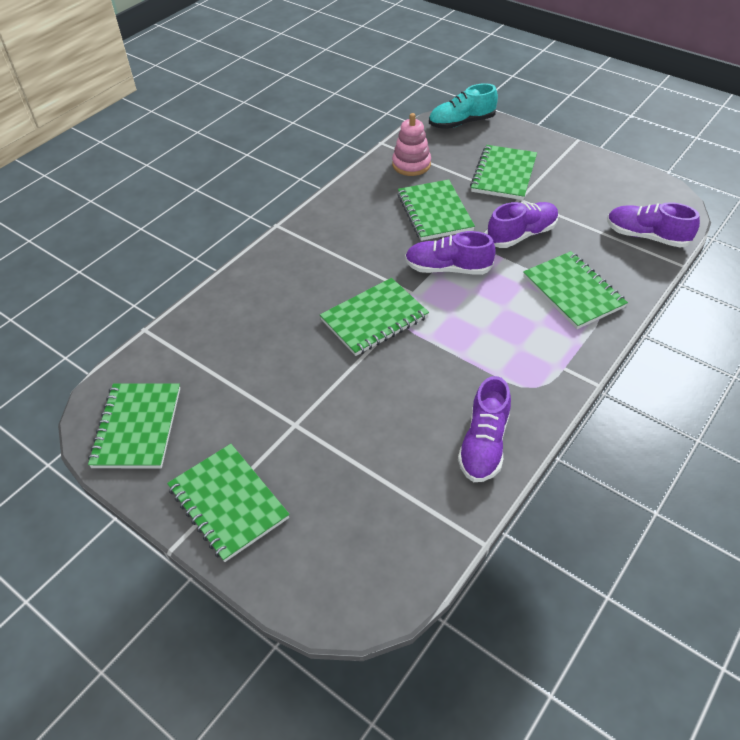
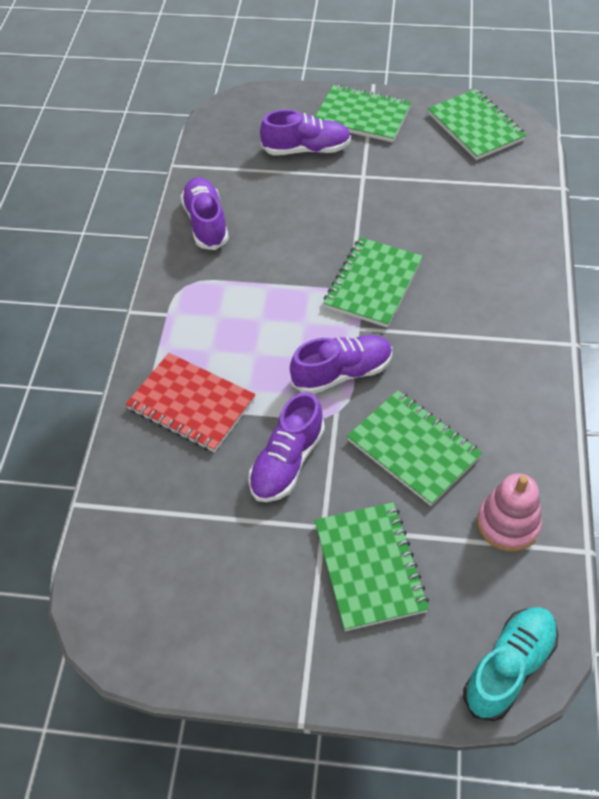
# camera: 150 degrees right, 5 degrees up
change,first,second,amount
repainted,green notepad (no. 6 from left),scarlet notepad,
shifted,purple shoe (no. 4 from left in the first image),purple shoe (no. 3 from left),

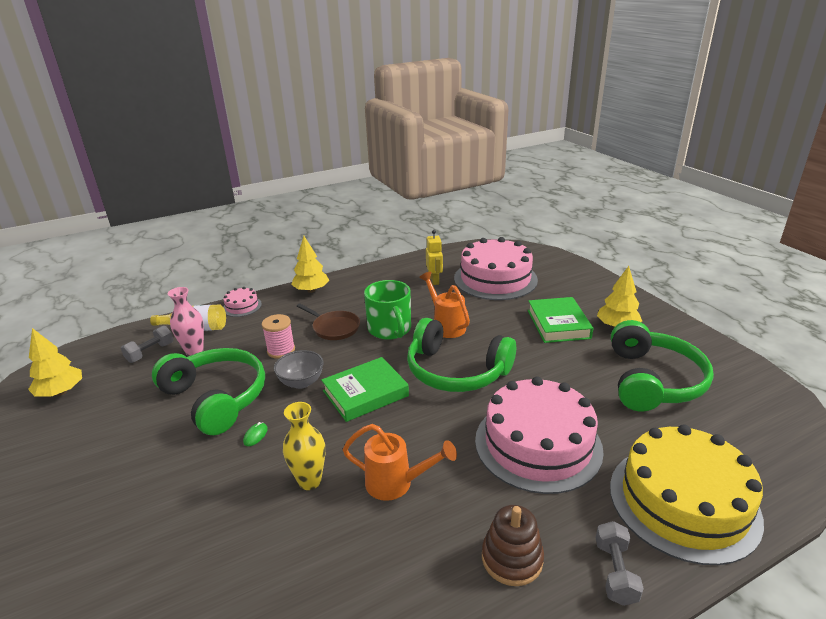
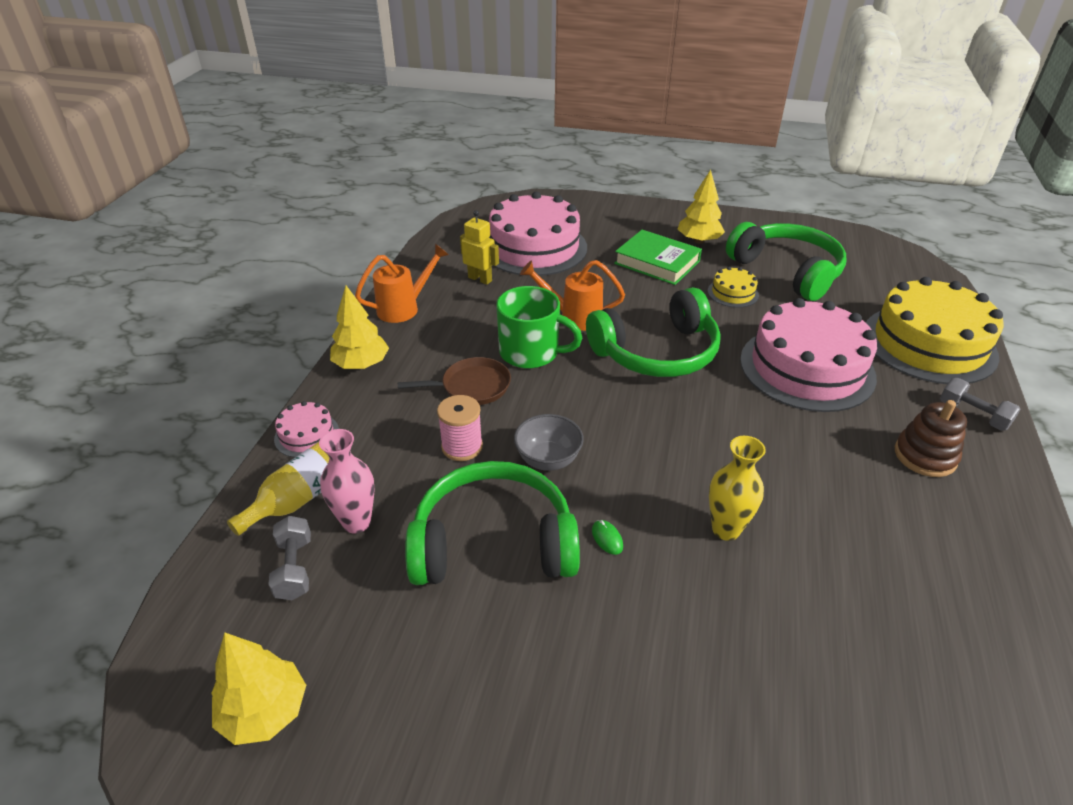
# camera: 50 degrees left, 10 degrees up
change,first,second,amount
gone,green hardback (no. 1 from left),,
shifted,orange watering pot (no. 1 from left),,
new,,golden layer cake (no. 1 from left),

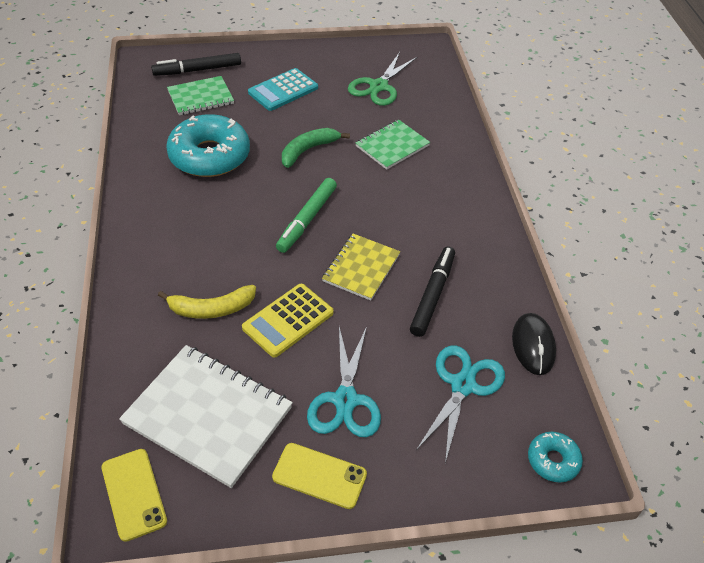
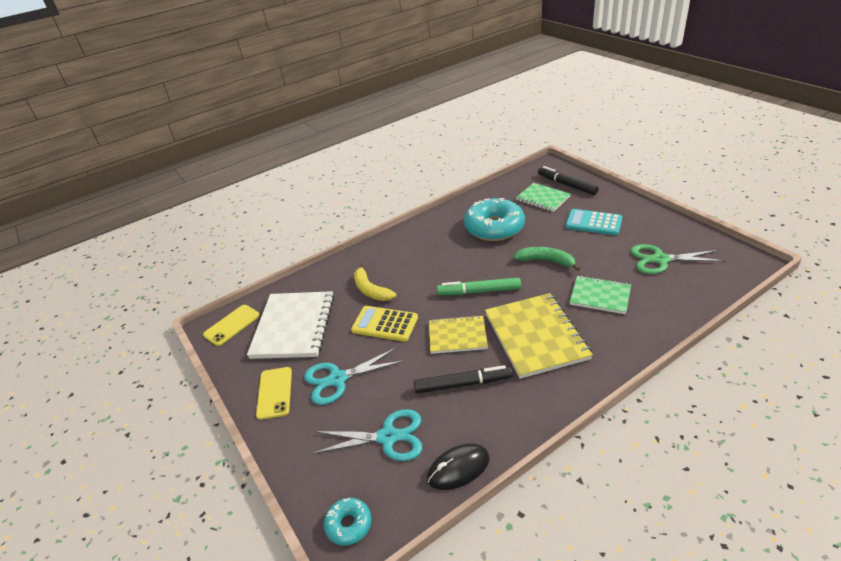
# camera: 70 degrees right, 10 degrees down
change,first,second,amount
new,,golden notepad (no. 2 from left),

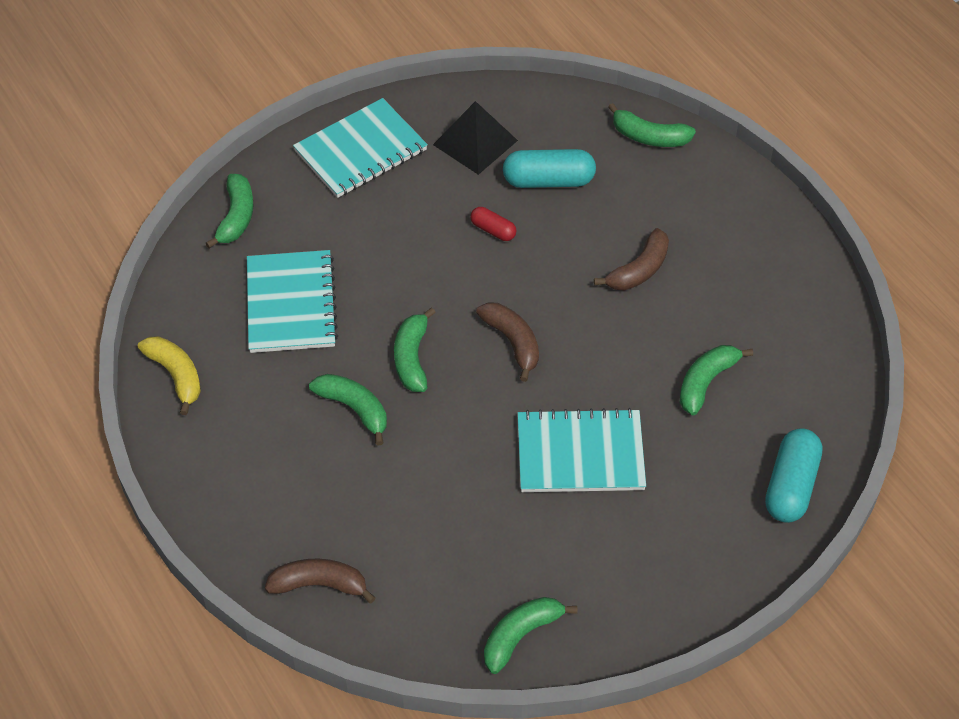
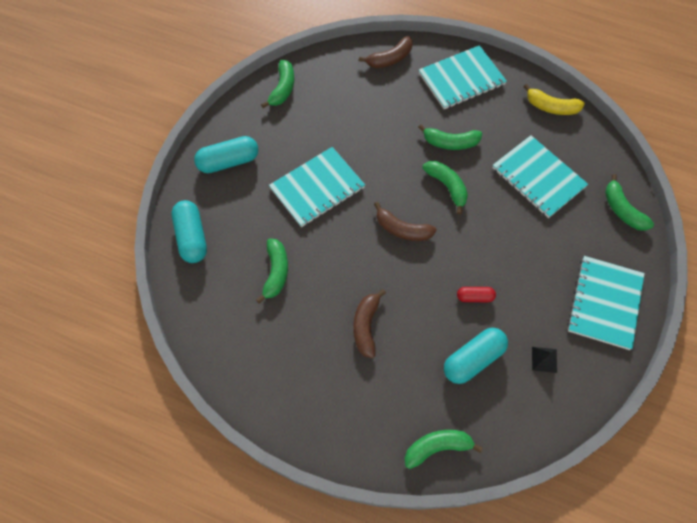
# camera: 145 degrees right, 10 degrees up
change,first,second,amount
scaled,ebony solid pyramid,,x0.50
new,,turquoise pill (no. 2 from left),
new,,turquoise notepad (no. 2 from left),

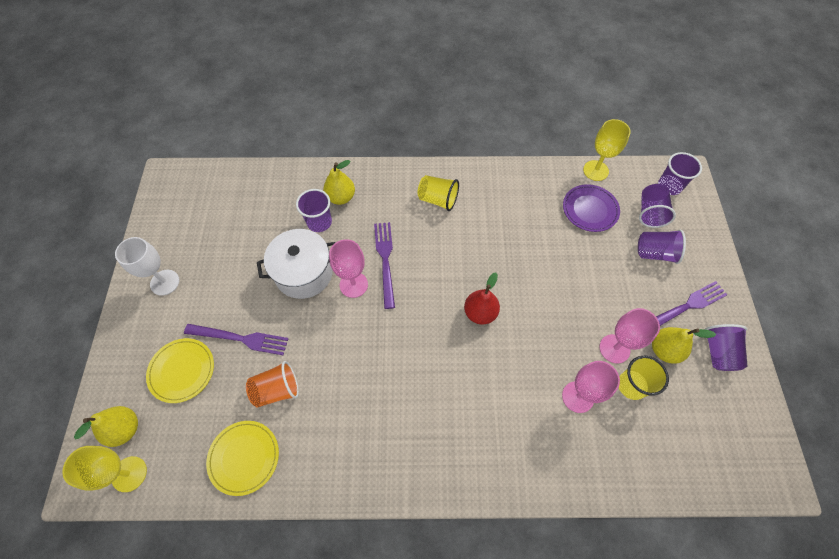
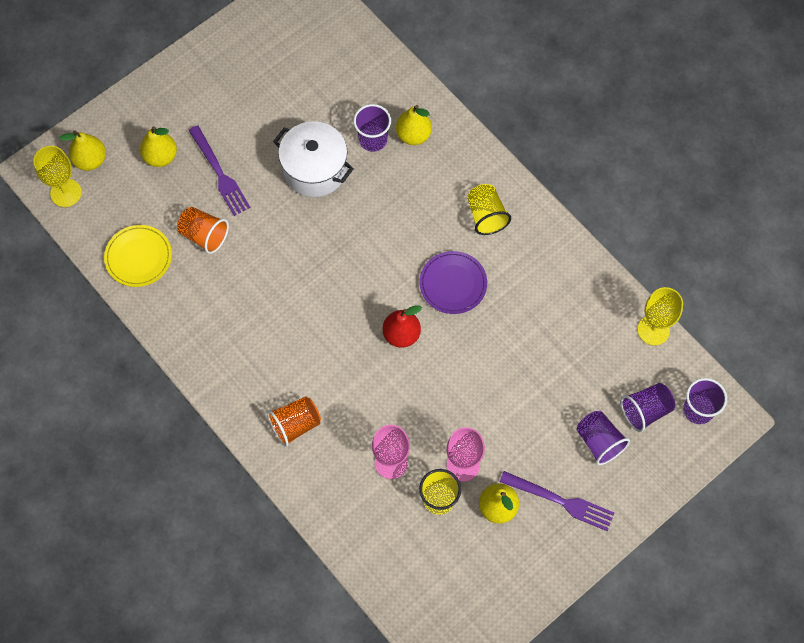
# camera: 50 degrees right, 5 degrees up
change,first,second,amount
gone,white wine glass,,
swapped,golden flat dish (no. 1 from left),golden toy pear (no. 2 from left),
gone,rosy wine glass (no. 1 from left),,
gone,purple table fork (no. 2 from left),,
shifted,purple flat dish,,
gone,purple beaker (no. 5 from left),,
new,,orange beaker (no. 2 from left),

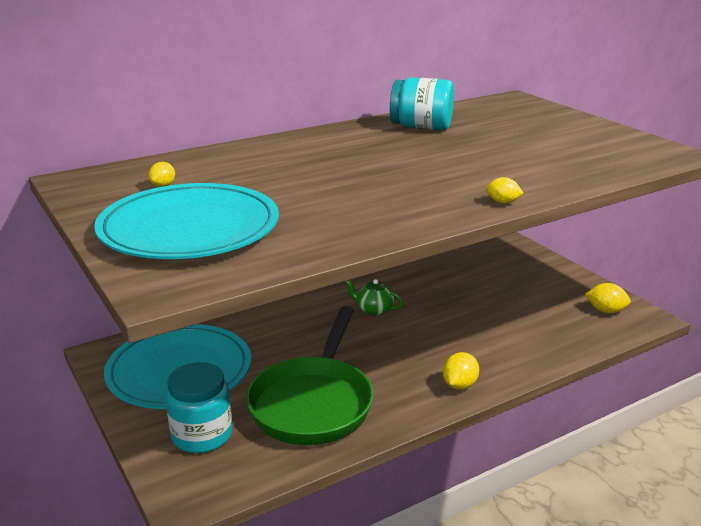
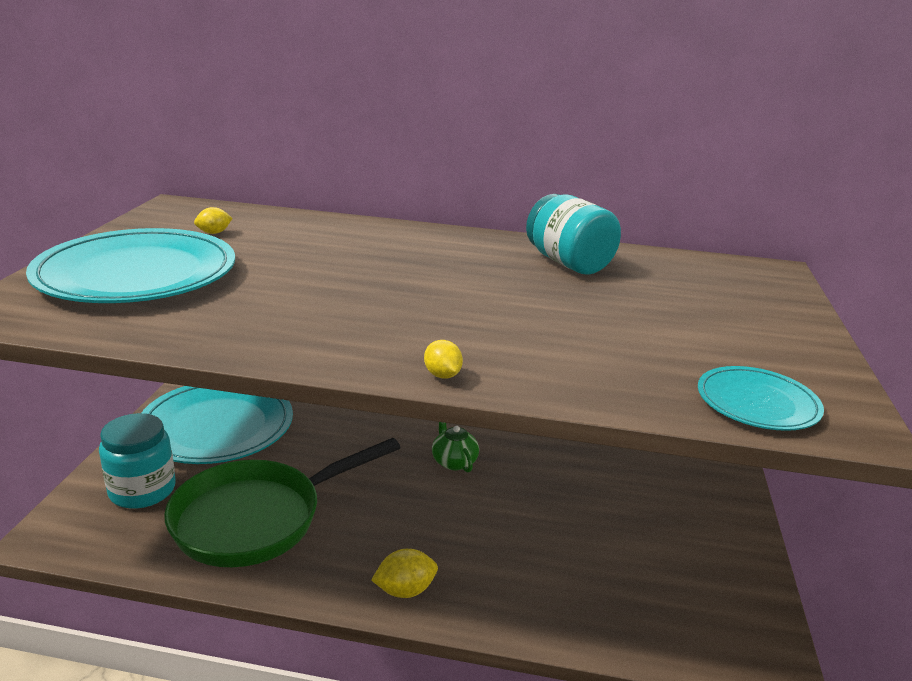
# camera: 40 degrees right, 0 degrees up
change,first,second,amount
gone,golden lemon (no. 4 from left),,
new,,turquoise flat dish (no. 3 from left),

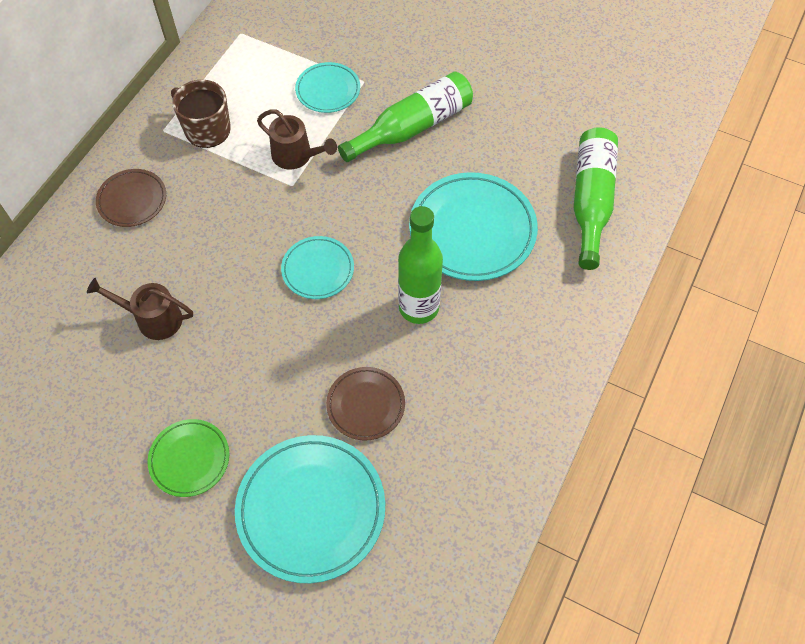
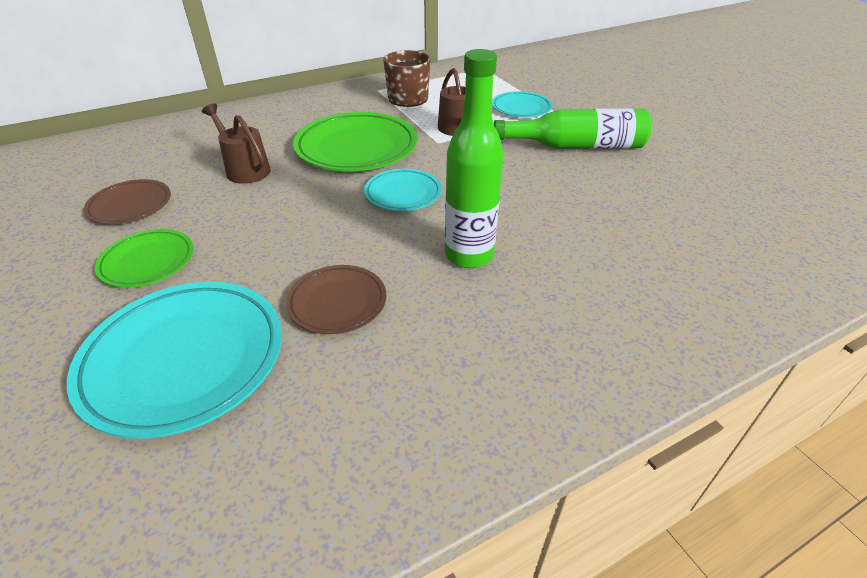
# camera: 35 degrees right, 20 degrees down
change,first,second,amount
shifted,russet flat dish (no. 1 from left),,
gone,turquoise flat dish (no. 4 from left),,
gone,green flask (no. 3 from left),,
new,,green flat dish (no. 2 from left),

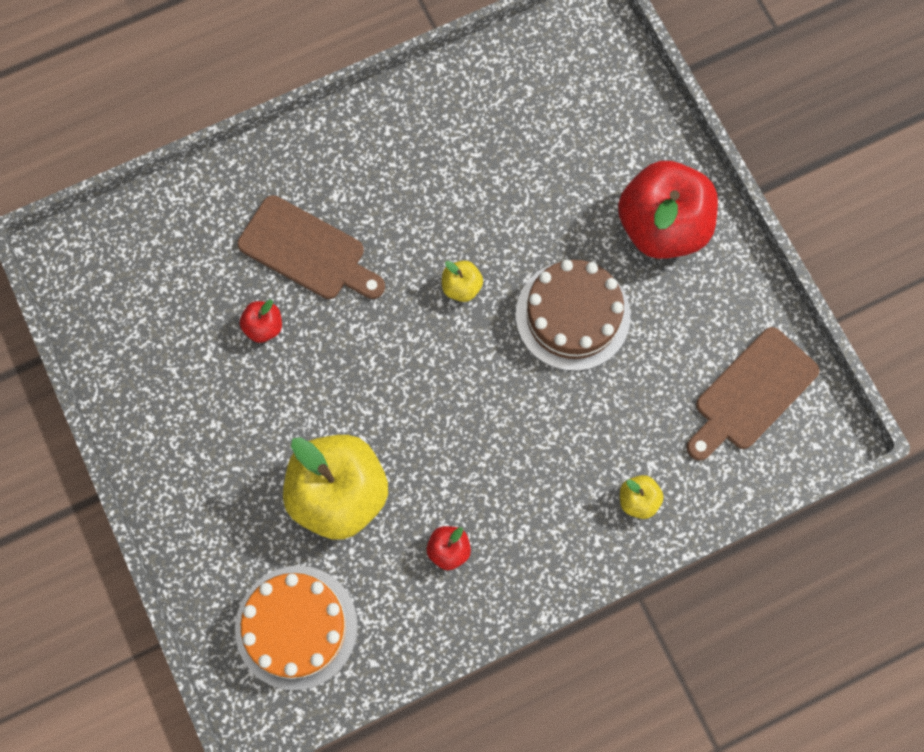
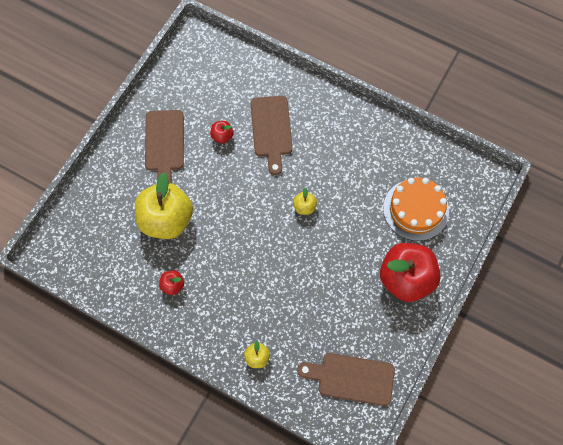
# camera: 55 degrees right, 5 degrees down
change,first,second,amount
shifted,orange layer cake,,
gone,russet layer cake,,
new,,russet cutting board (no. 1 from left),

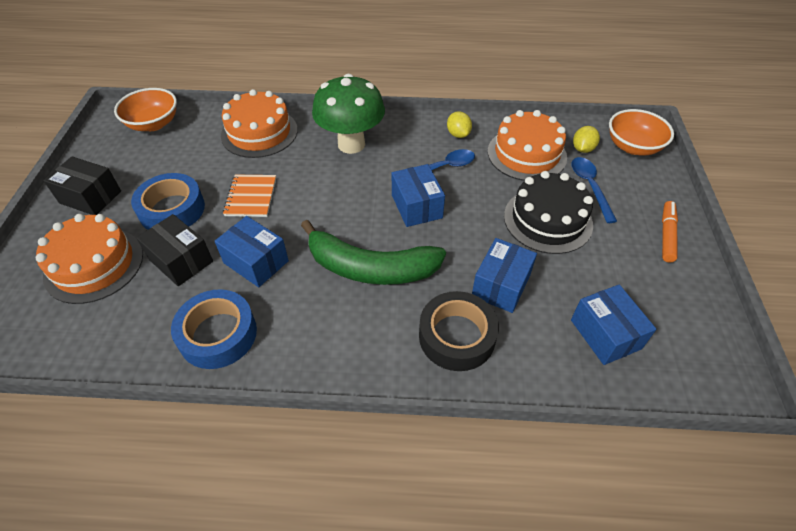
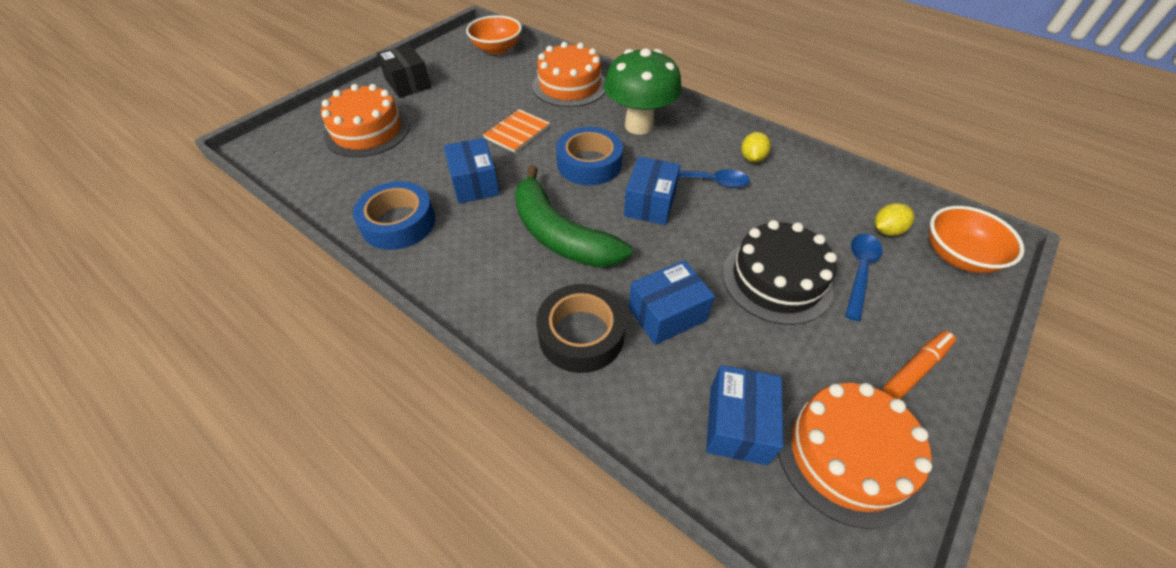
# camera: 35 degrees right, 0 degrees up
change,first,second,amount
shifted,blue sticky tape (no. 1 from left in the first image),blue sticky tape (no. 2 from left),
gone,ebony parcel (no. 2 from left),,
shifted,orange layer cake (no. 3 from left),,

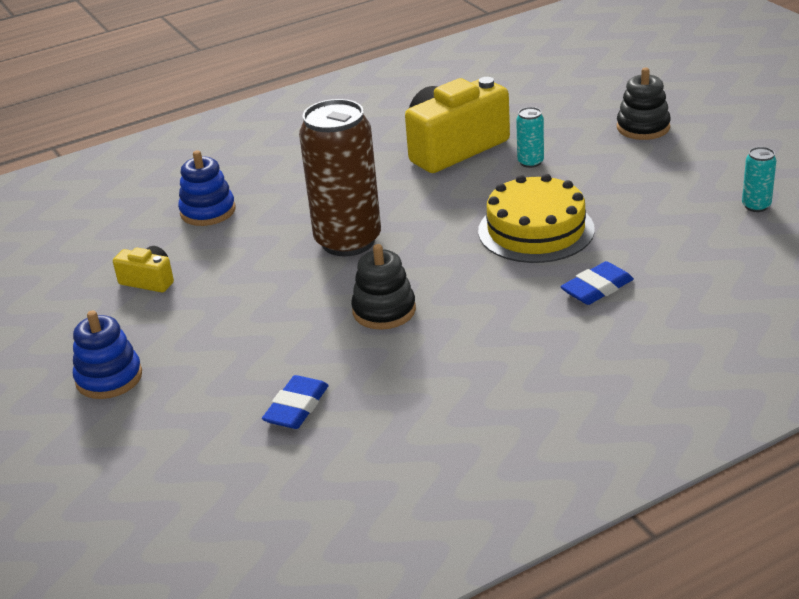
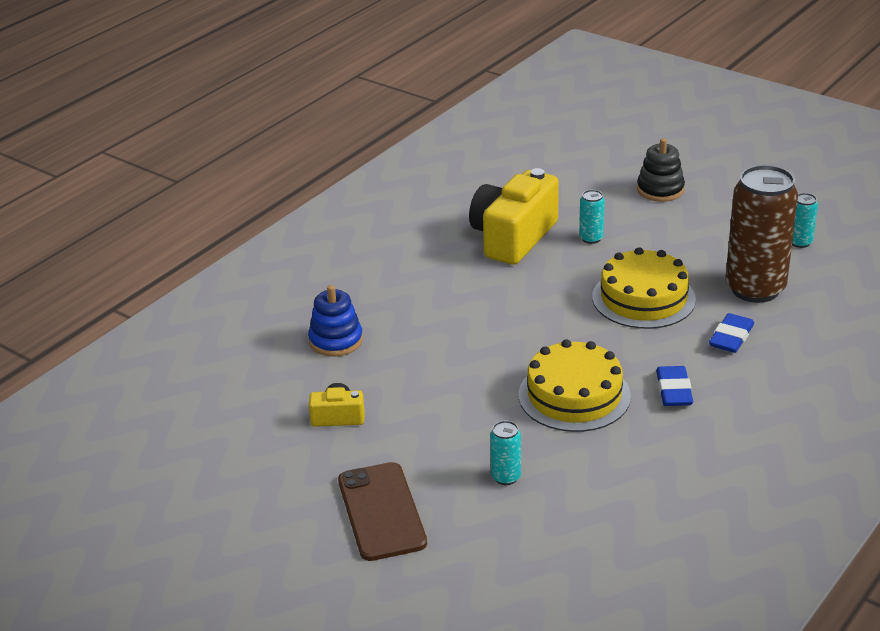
# camera: 25 degrees left, 0 degrees up
change,first,second,amount
swapped,blue stacking toy (no. 1 from left),russet phone,
shifted,blue pencil eraser (no. 1 from left),,
shifted,russet tin,,
swapped,ebony stacking toy (no. 1 from left),golden layer cake (no. 1 from left),
new,,turquoise tin (no. 1 from left),

